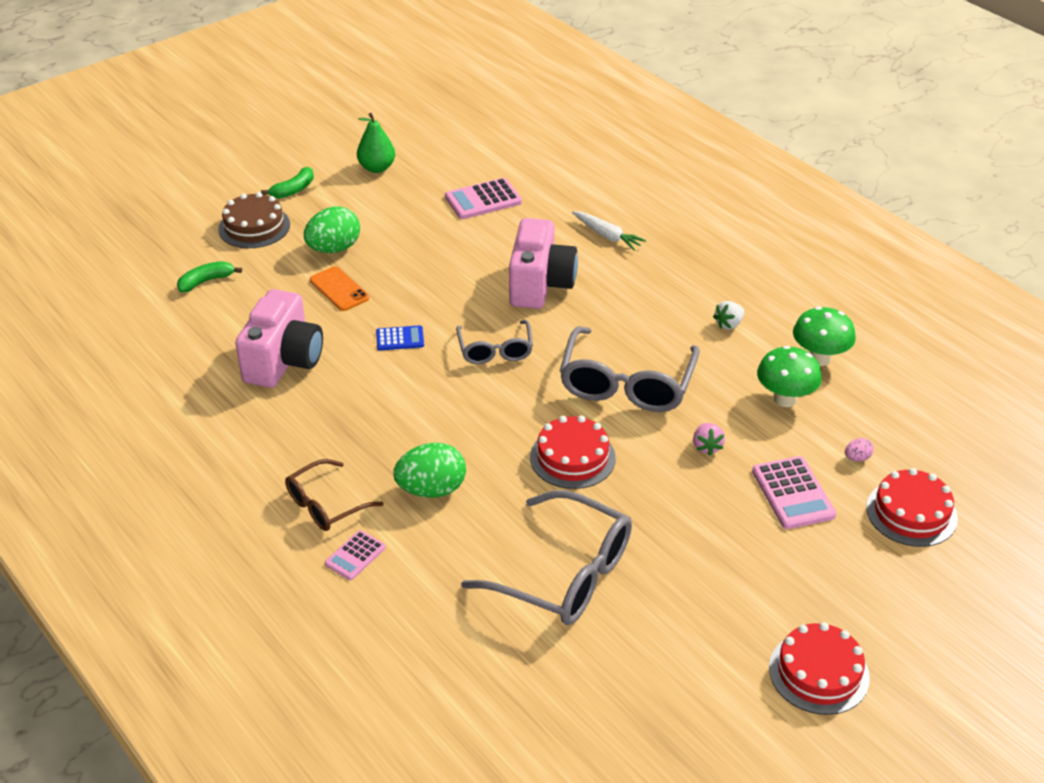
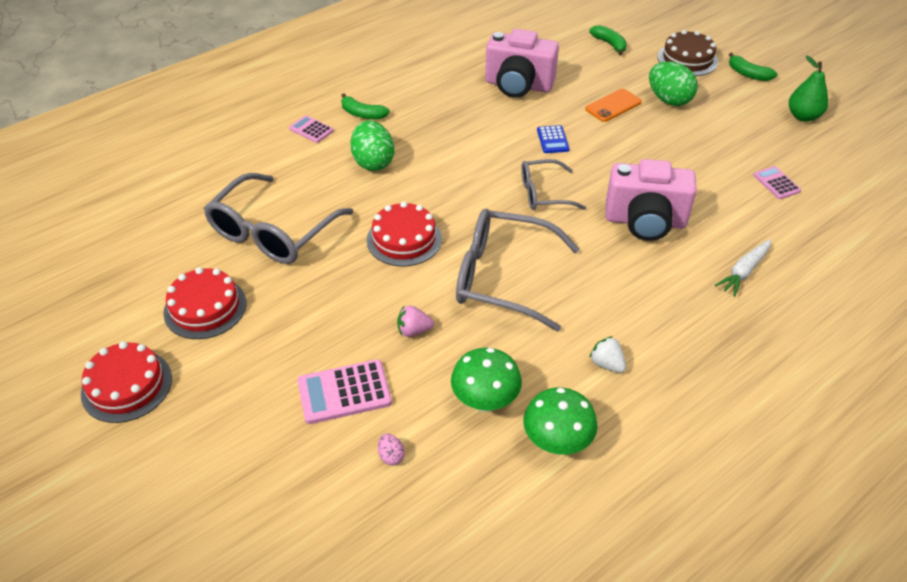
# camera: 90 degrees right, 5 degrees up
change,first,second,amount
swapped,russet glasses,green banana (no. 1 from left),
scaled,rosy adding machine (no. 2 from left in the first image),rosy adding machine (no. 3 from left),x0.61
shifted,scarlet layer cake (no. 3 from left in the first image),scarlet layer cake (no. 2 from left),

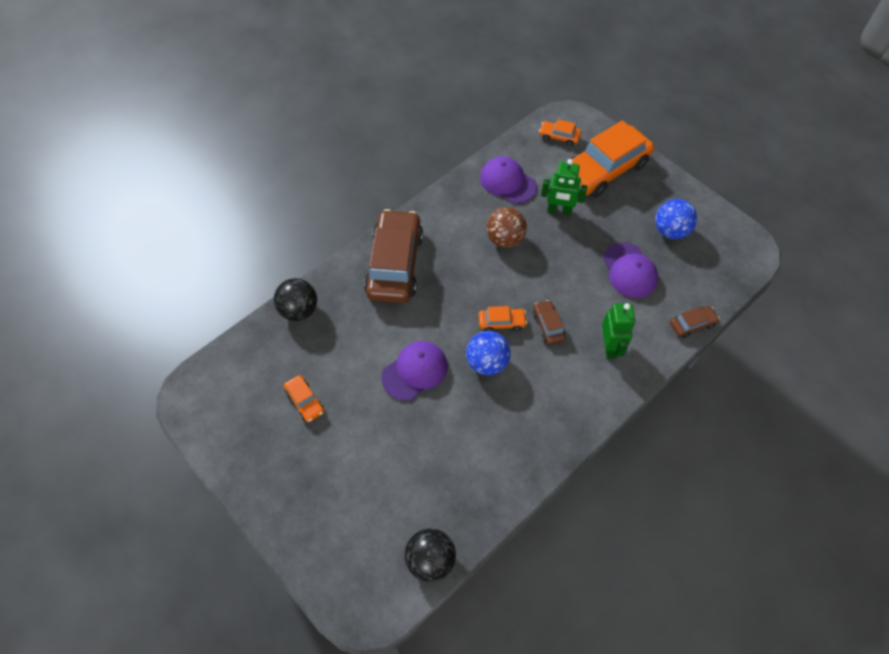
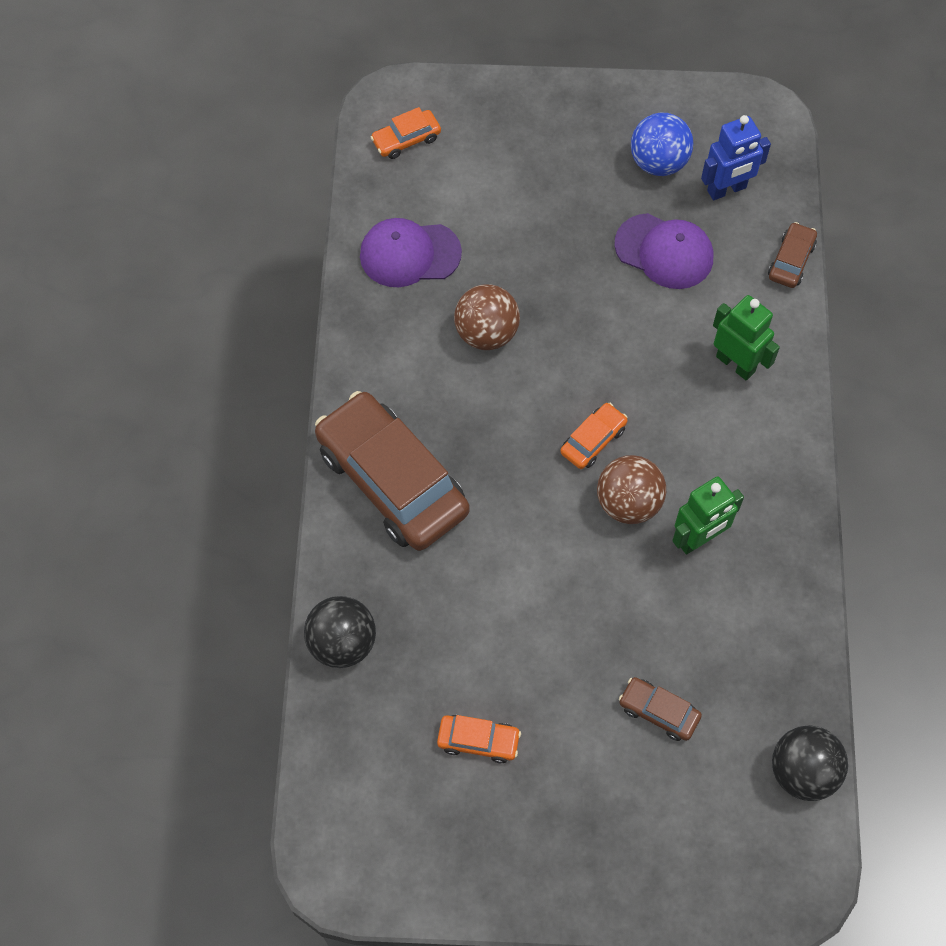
# camera: 45 degrees left, 5 degrees up
change,first,second,amount
gone,purple baseball cap (no. 1 from left),,
repainted,blue play ball (no. 1 from left),russet play ball (no. 2 from left),
shifted,russet car (no. 2 from left),,
shifted,green robot figure (no. 1 from left),,
gone,orange car (no. 4 from left),,
new,,blue robot figure,

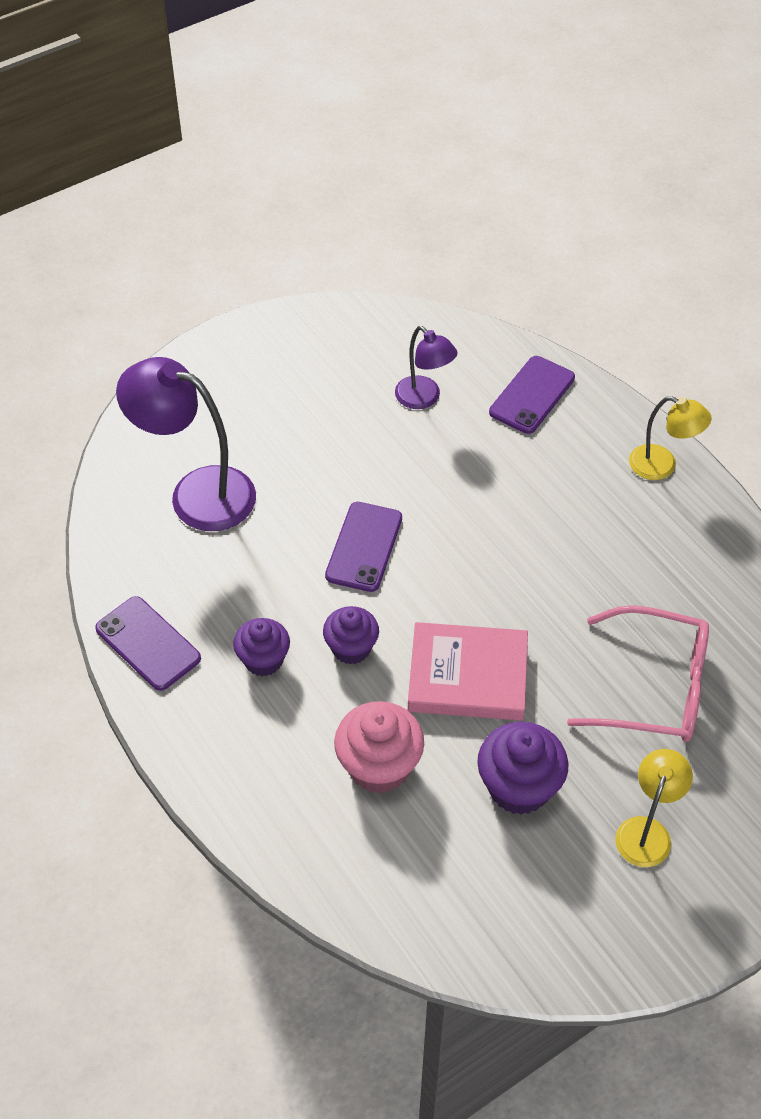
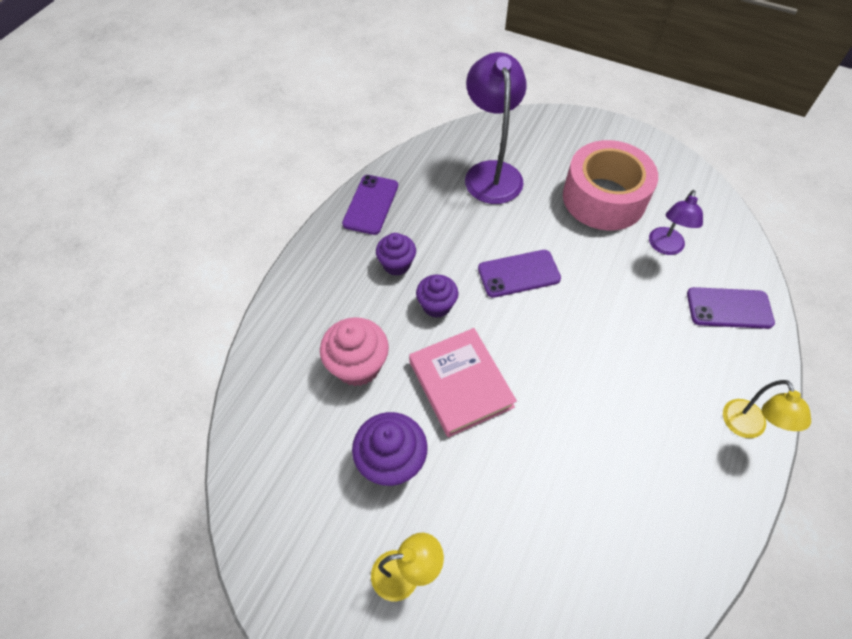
# camera: 60 degrees right, 5 degrees up
change,first,second,amount
gone,rosy glasses,,
new,,rosy sticky tape,

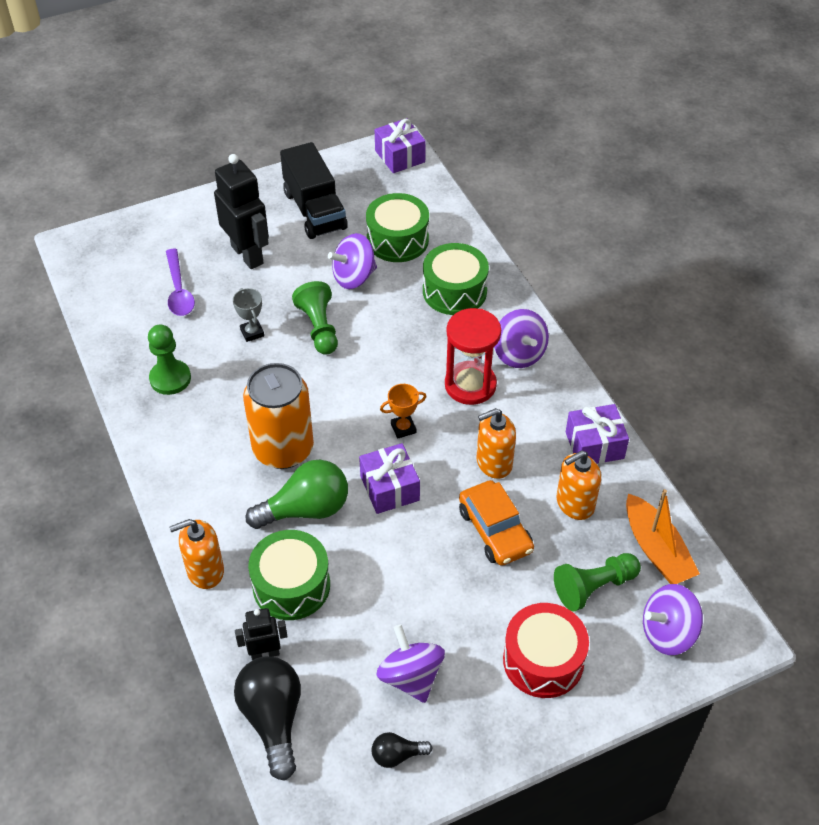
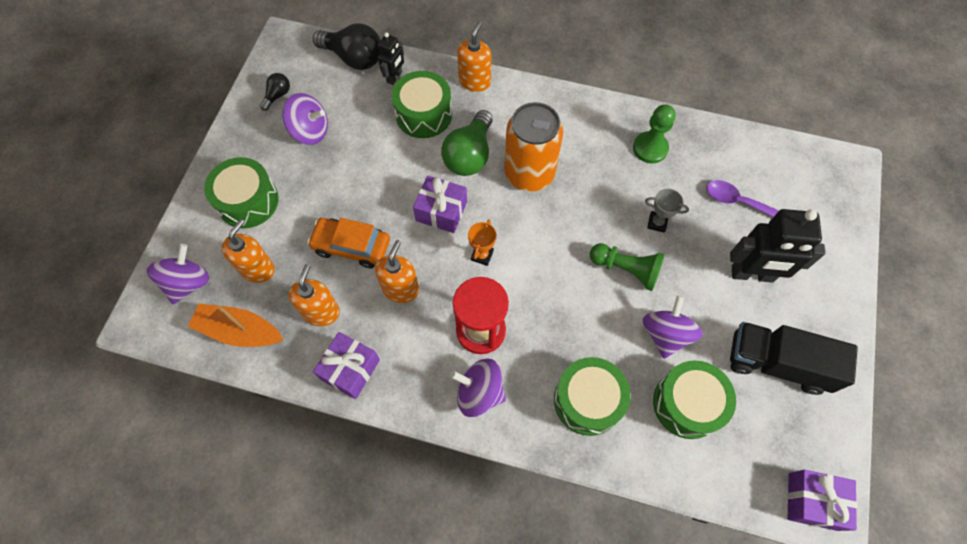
# camera: 130 degrees right, 15 degrees up
change,first,second,amount
repainted,scarlet drum,green drum (no. 1 from left),
swapped,green pawn (no. 3 from left),orange pump bottle (no. 1 from left),

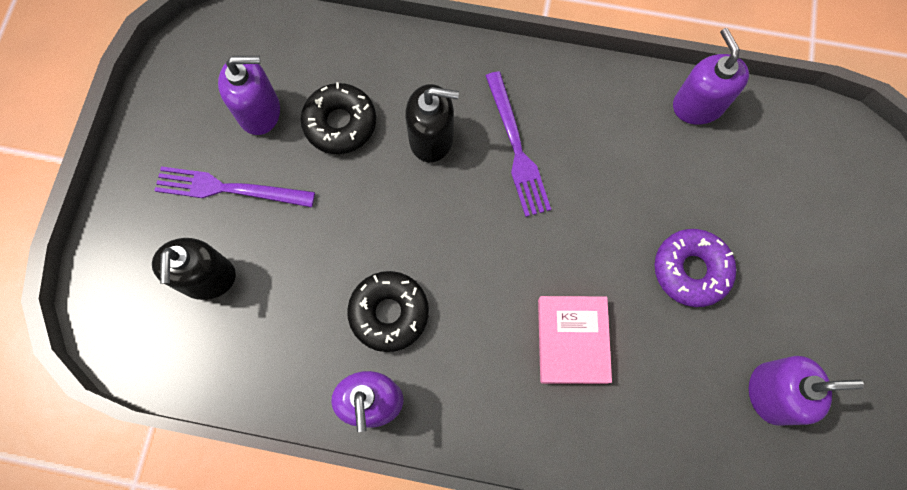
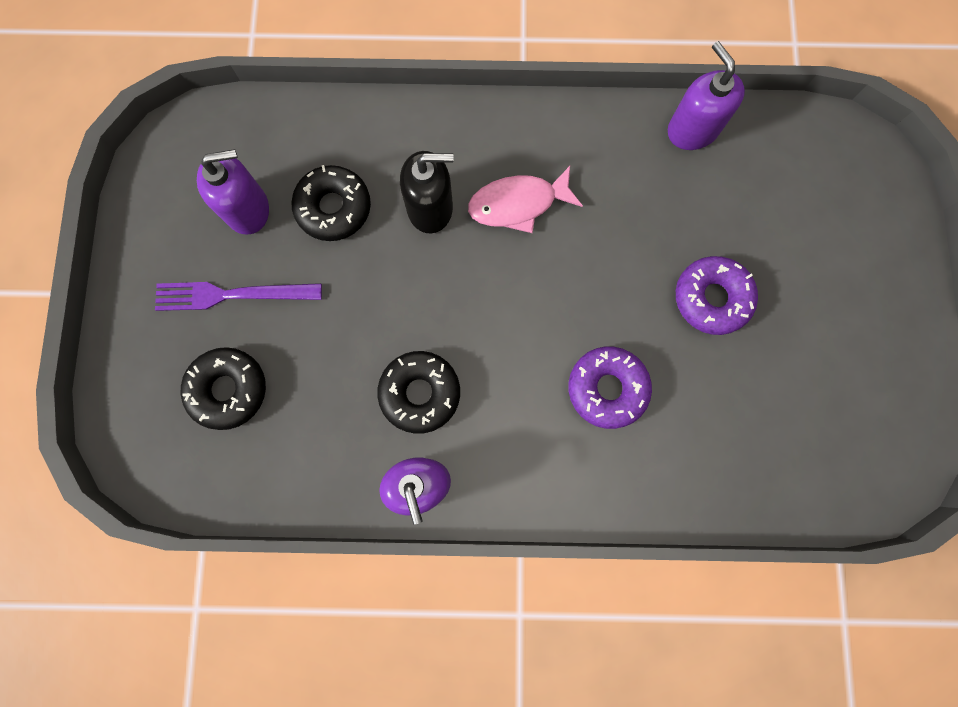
# camera: 10 degrees left, 5 degrees up
change,first,second,amount
swapped,ebony pump bottle (no. 1 from left),ebony doughnut (no. 1 from left),
swapped,purple table fork (no. 2 from left),rosy fish figure,
swapped,rosy hardback,purple doughnut (no. 1 from left),
gone,purple pump bottle (no. 4 from left),,

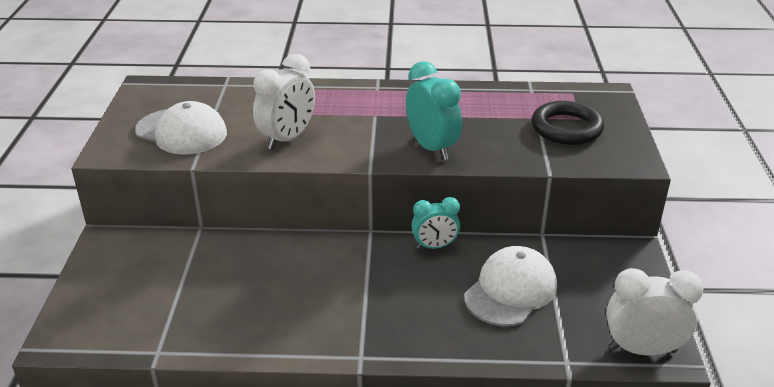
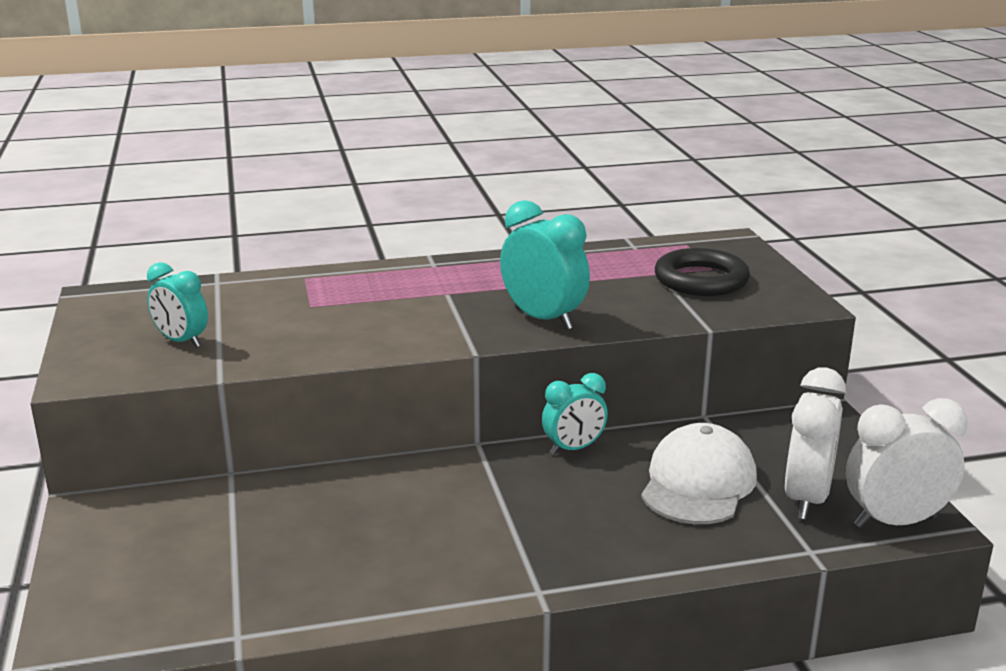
# camera: 15 degrees left, 10 degrees down
change,first,second,amount
swapped,white baseball cap (no. 1 from left),turquoise clock (no. 1 from left),
shifted,white clock (no. 1 from left),,

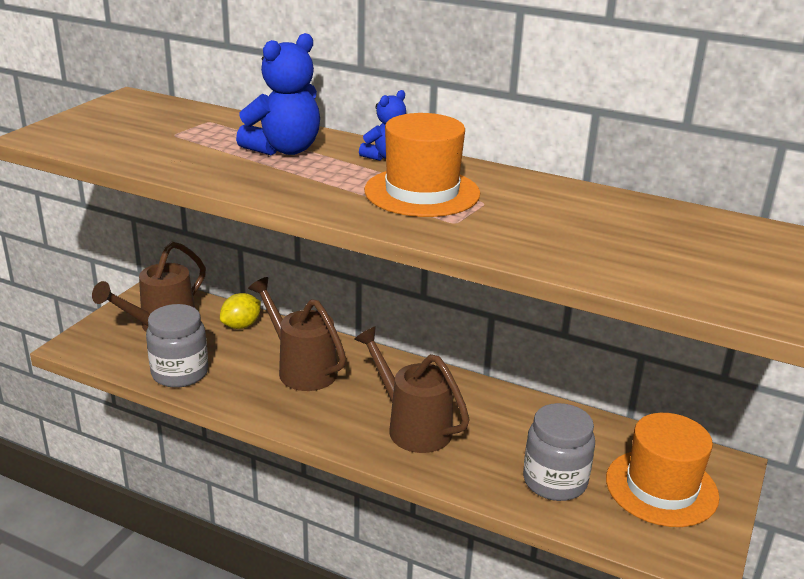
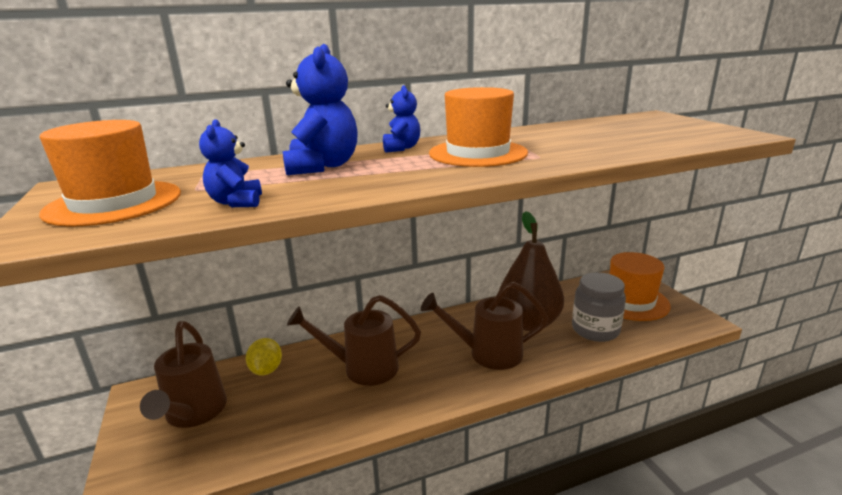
# camera: 45 degrees left, 5 degrees down
change,first,second,amount
gone,gray preserve jar (no. 1 from left),,
new,,orange tall hat (no. 1 from left),
new,,blue teddy bear (no. 1 from left),
new,,russet toy pear,

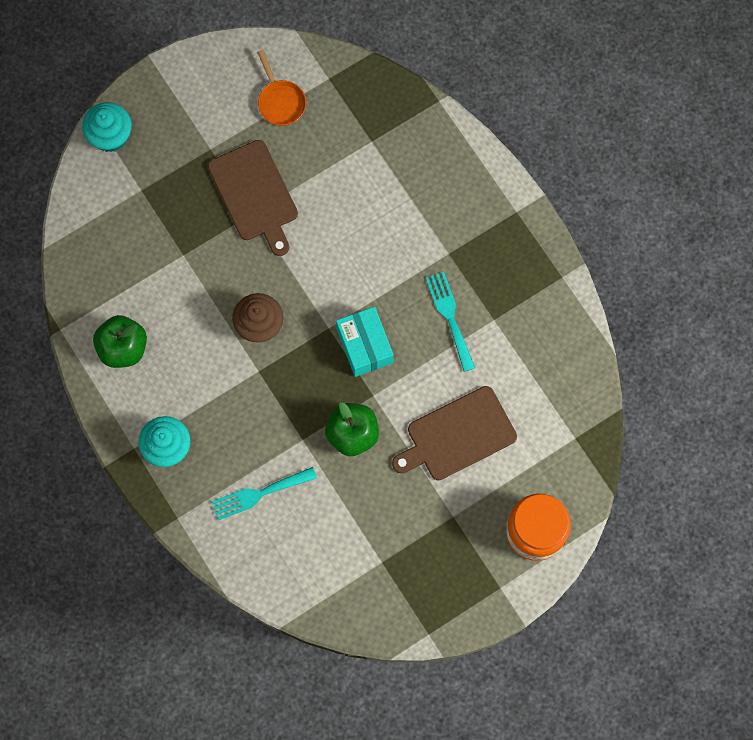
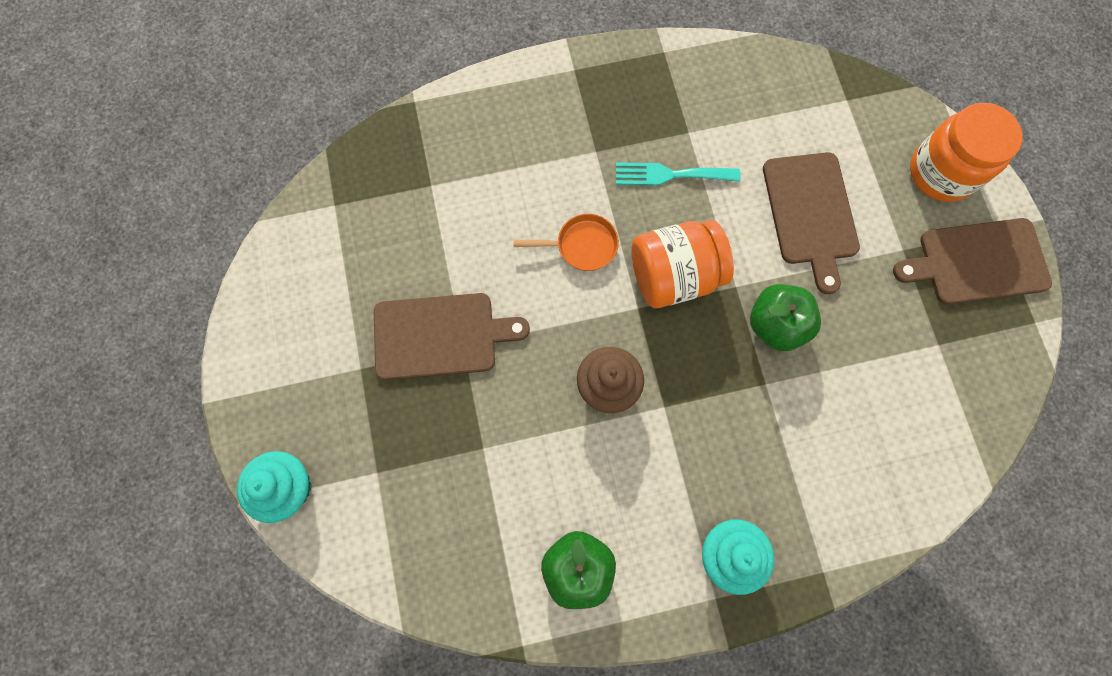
# camera: 70 degrees left, 0 degrees up
change,first,second,amount
gone,turquoise table fork (no. 1 from left),,
shifted,orange frying pan,,
swapped,turquoise parcel,orange preserve jar (no. 1 from left),
new,,russet cutting board (no. 3 from left),

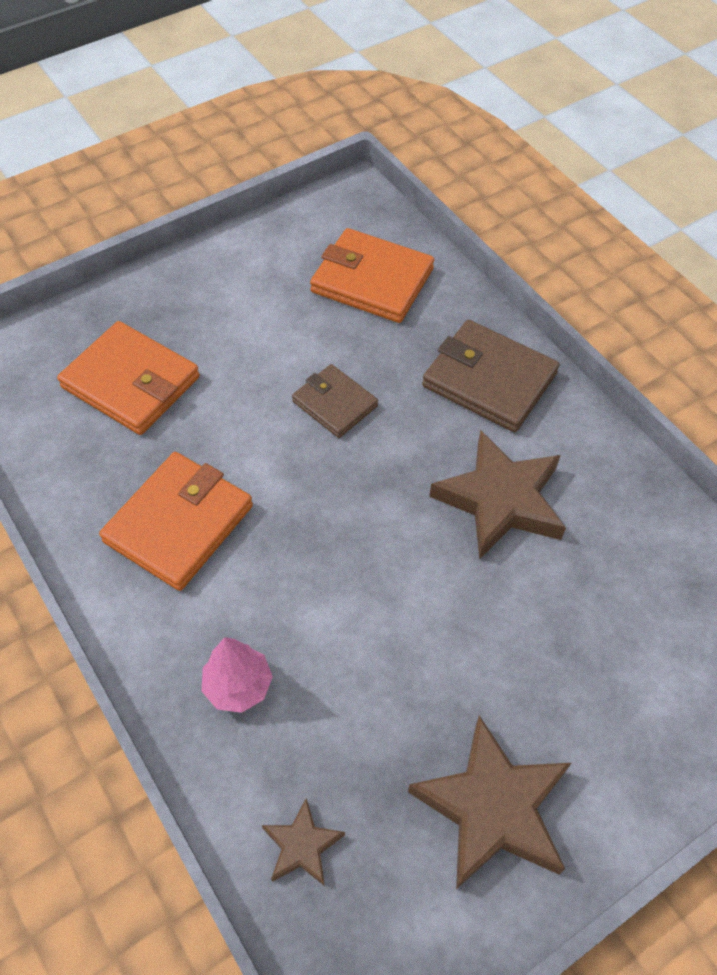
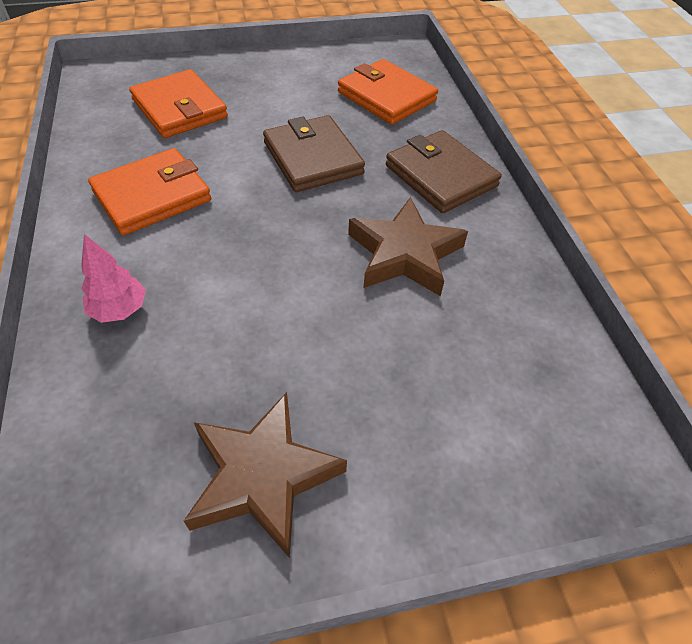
# camera: 20 degrees right, 5 degrees down
change,first,second,amount
gone,russet star shape (no. 1 from left),,
scaled,russet billfold (no. 1 from left),,x1.62

